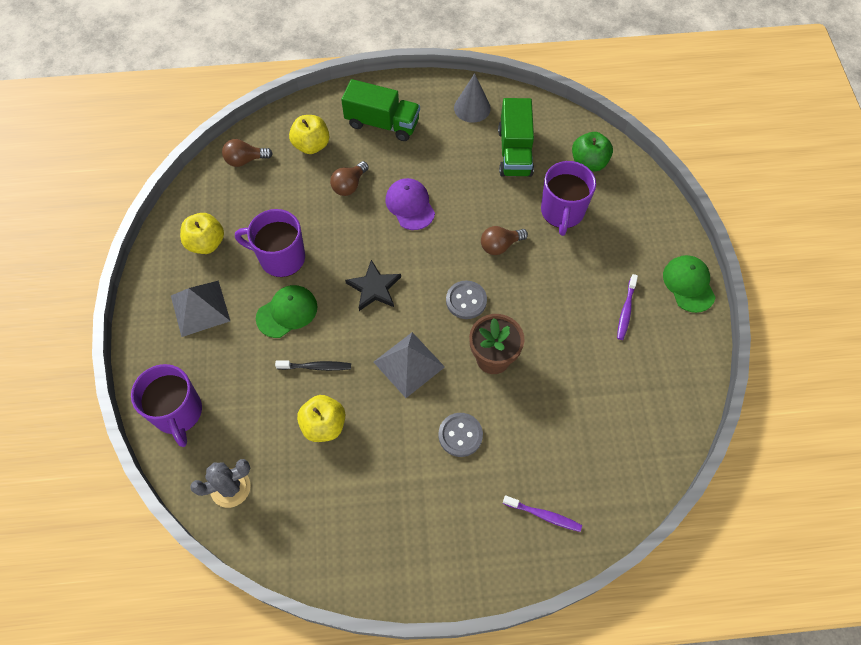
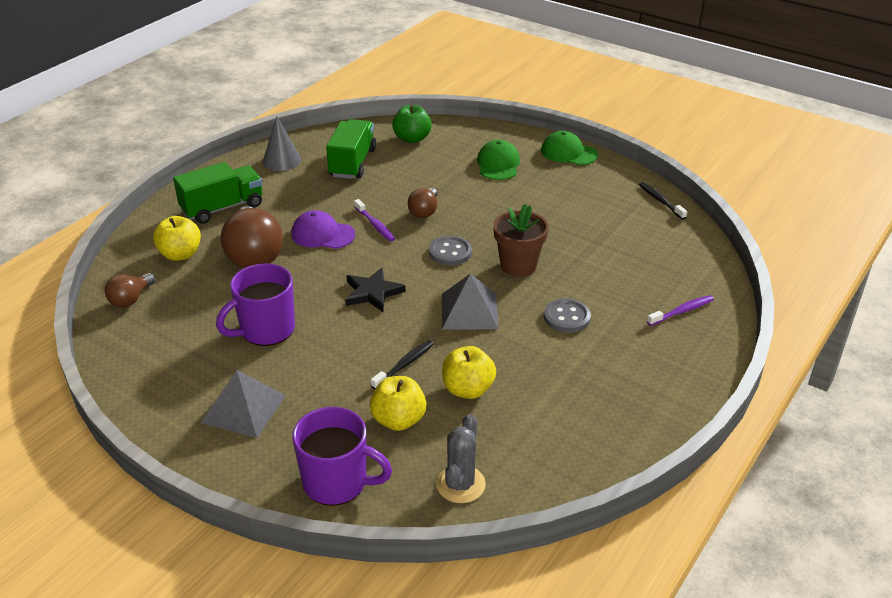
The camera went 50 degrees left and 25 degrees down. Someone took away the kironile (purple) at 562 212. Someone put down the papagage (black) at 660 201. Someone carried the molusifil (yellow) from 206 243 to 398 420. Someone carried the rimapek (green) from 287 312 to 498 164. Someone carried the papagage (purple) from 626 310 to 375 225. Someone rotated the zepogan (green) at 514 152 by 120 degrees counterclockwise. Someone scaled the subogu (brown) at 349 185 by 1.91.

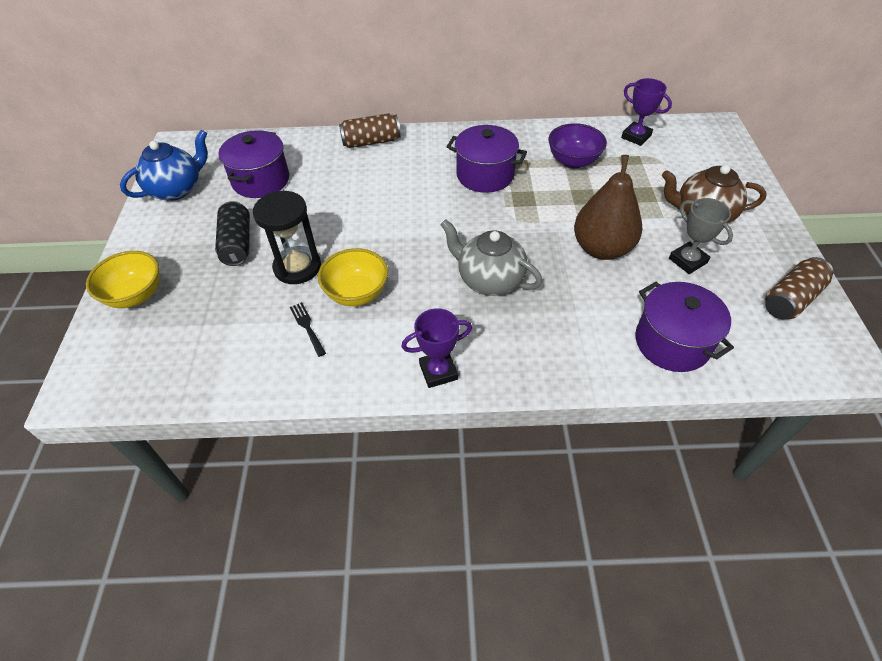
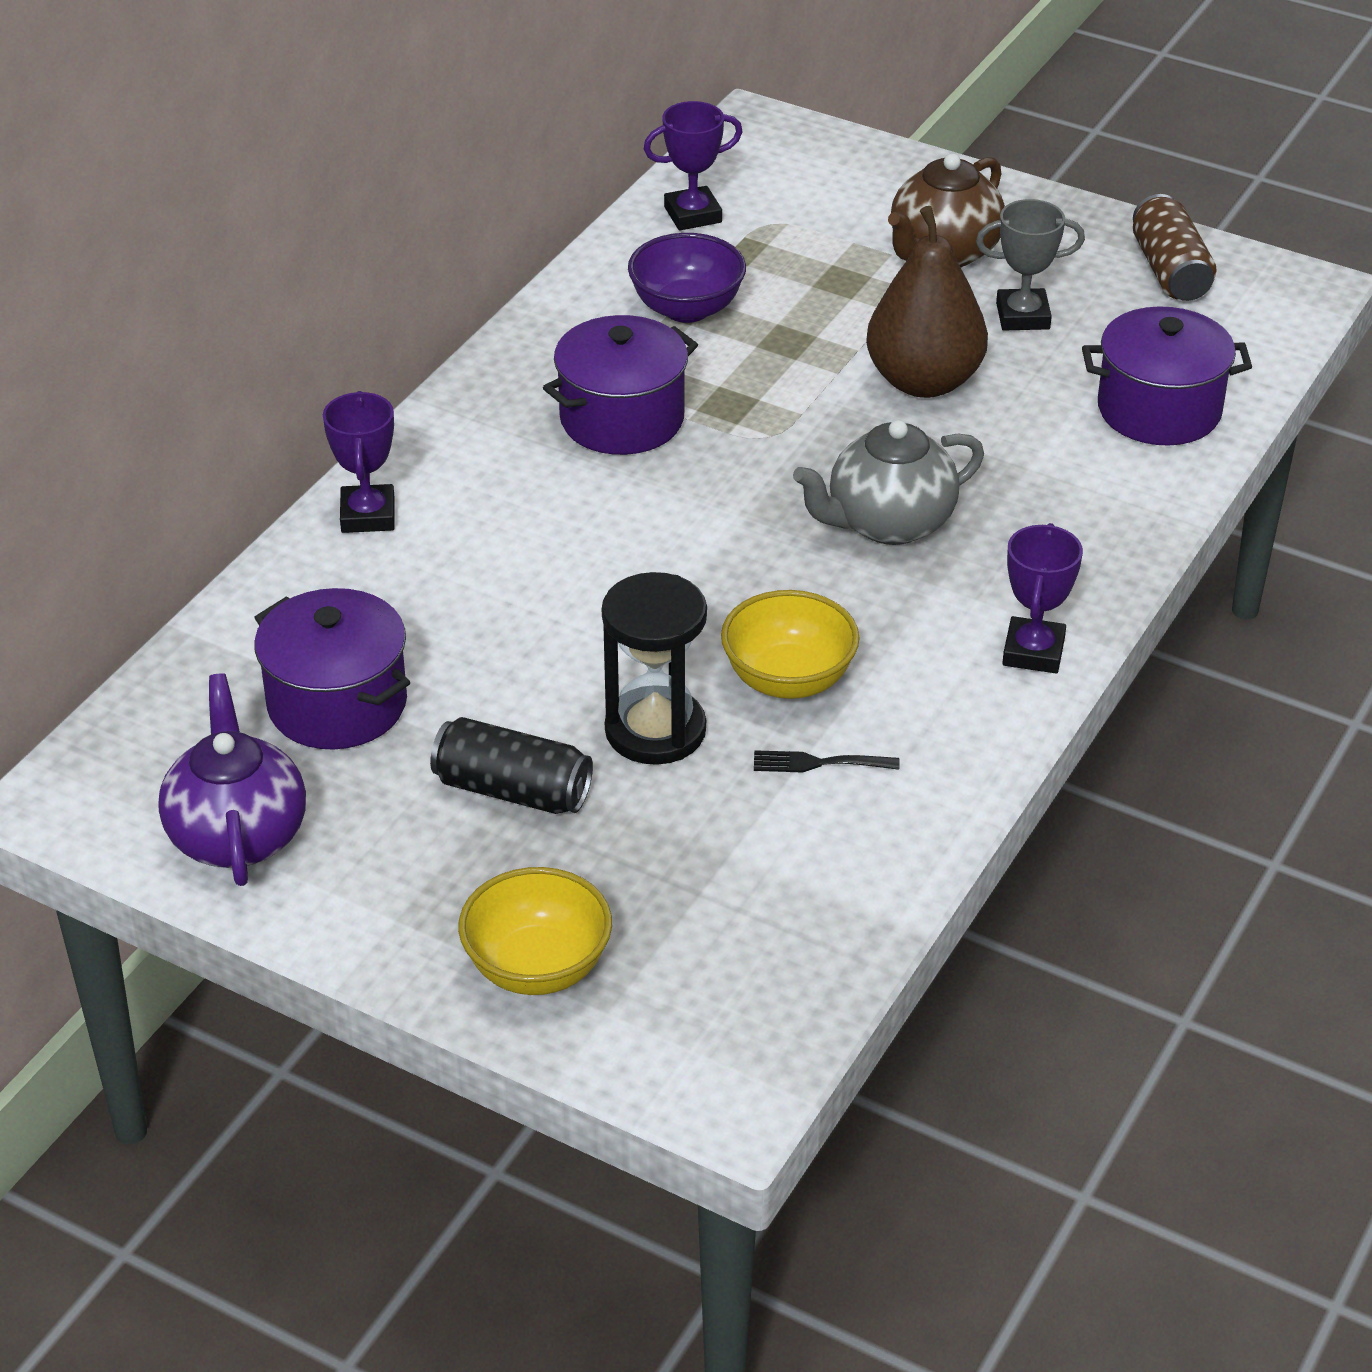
The camera went 60 degrees left and 10 degrees down. Someone swapped the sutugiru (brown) at 371 142 for the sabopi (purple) at 368 515. Someone repainted the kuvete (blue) at 177 189, which became the kuvete (purple) at 238 835.

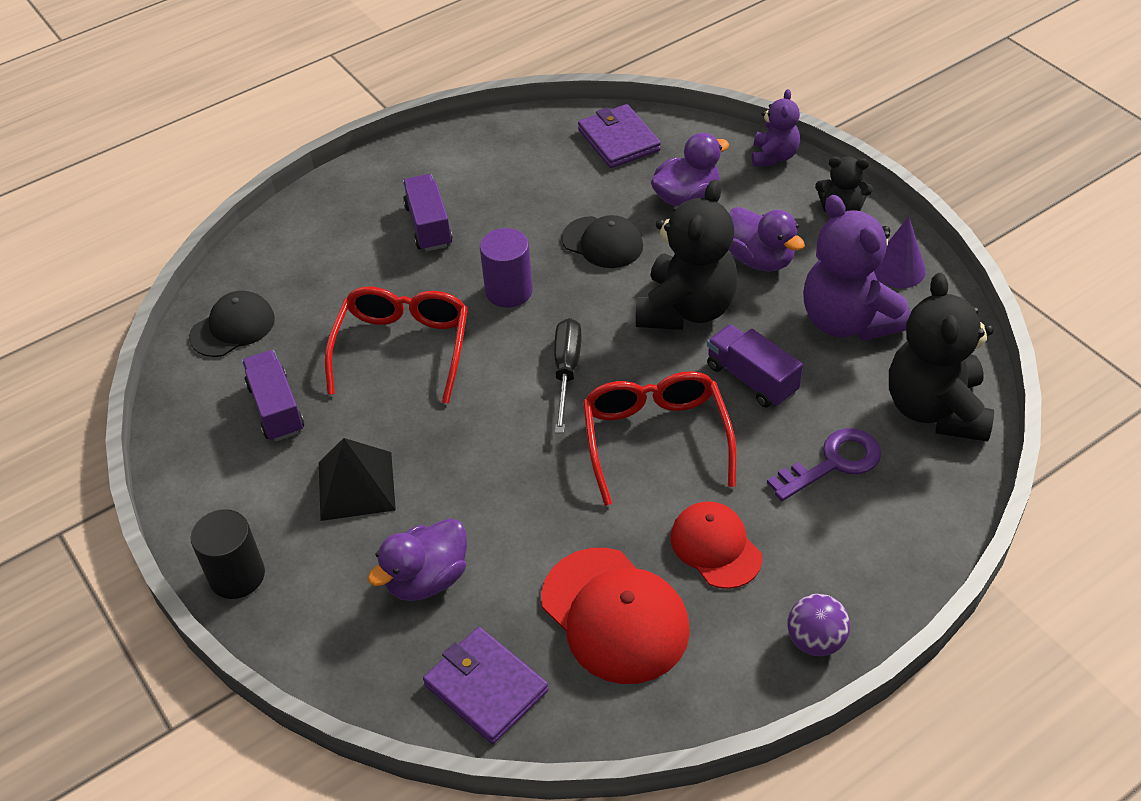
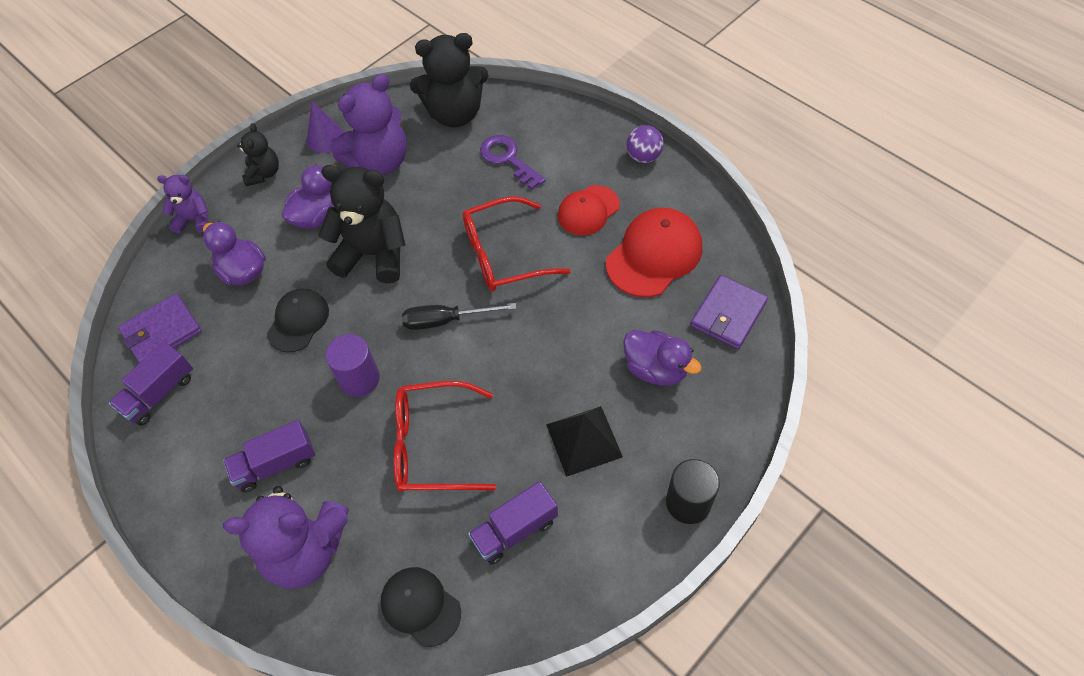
The camera went 100 degrees left and 10 degrees up. Someone put down the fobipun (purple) at 306 551. Someone carried the zepogan (purple) from 751 379 to 159 393.

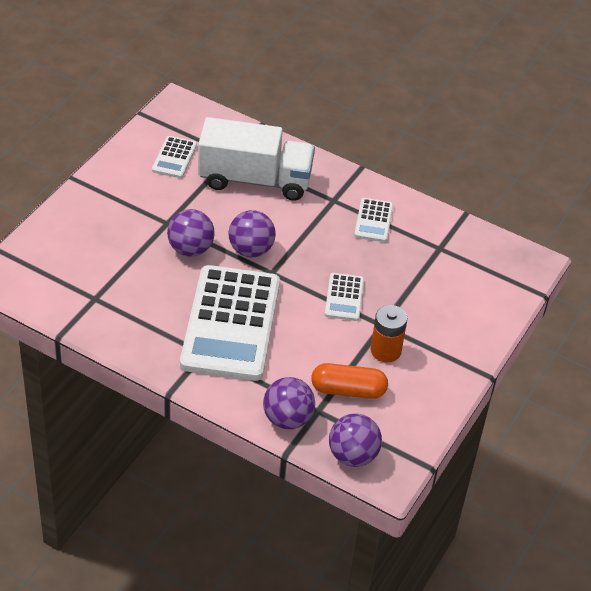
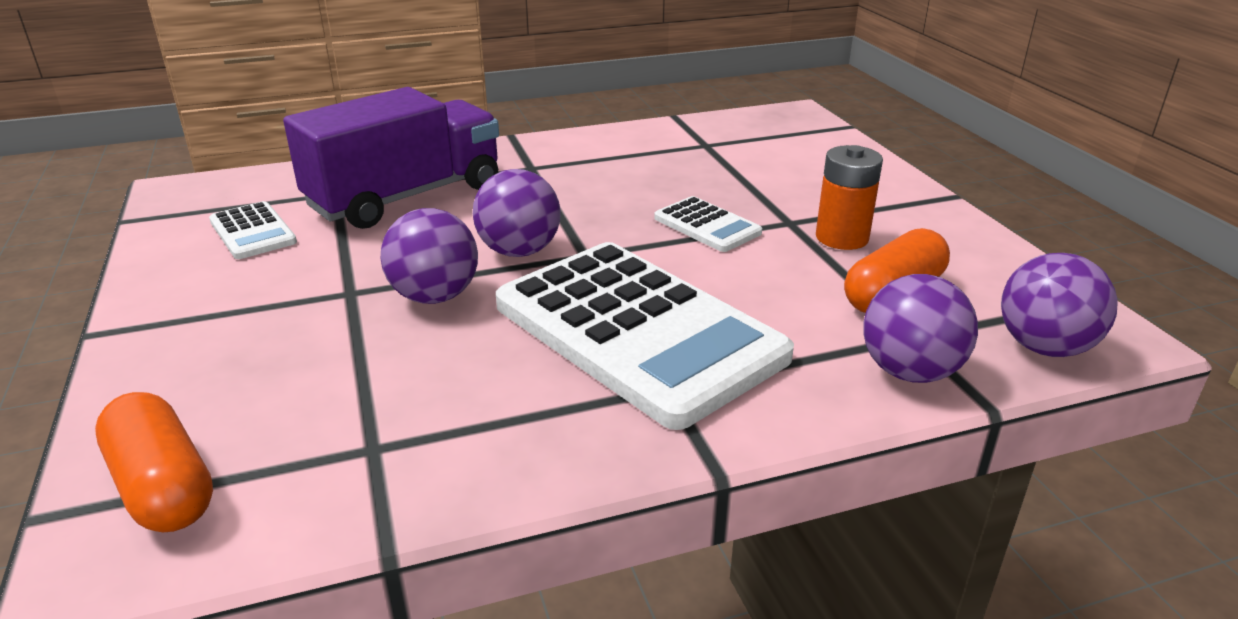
The camera went 45 degrees left and 15 degrees down. Someone took away the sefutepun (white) at 373 221. Someone put down the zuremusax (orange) at 163 486. Someone repainted the zepogan (white) at 255 180, which became the zepogan (purple) at 406 197.

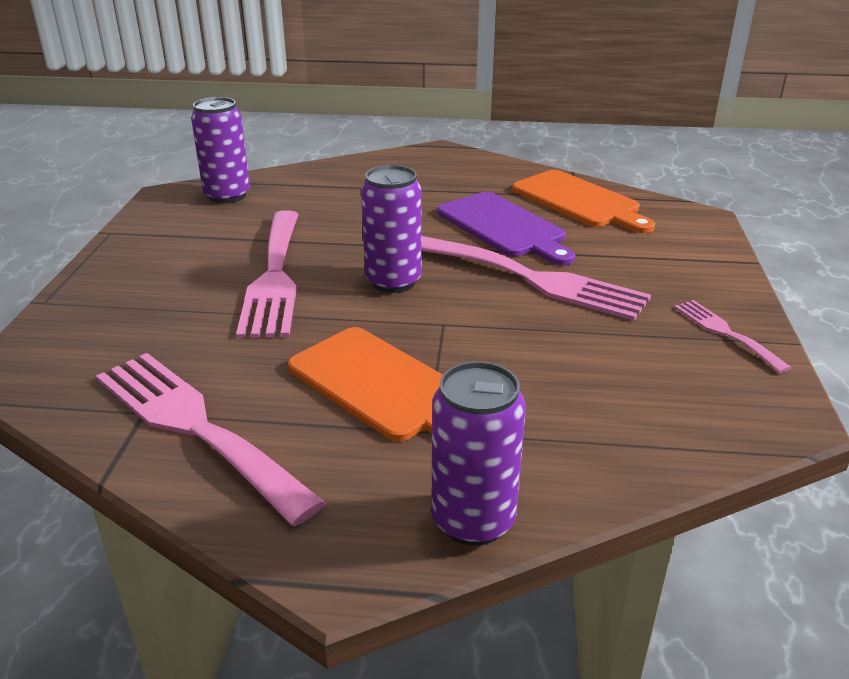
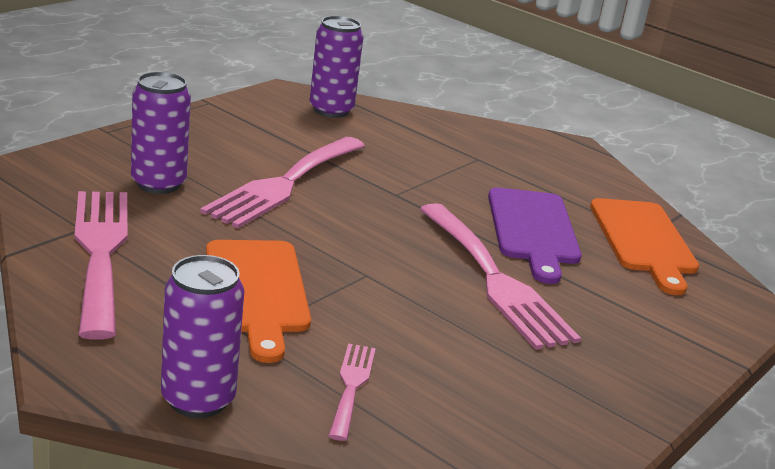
The camera went 30 degrees right and 5 degrees down. Someone carried the sutugiru (purple) from 393 281 to 158 184. Someone carried the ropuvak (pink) from 725 332 to 351 386.

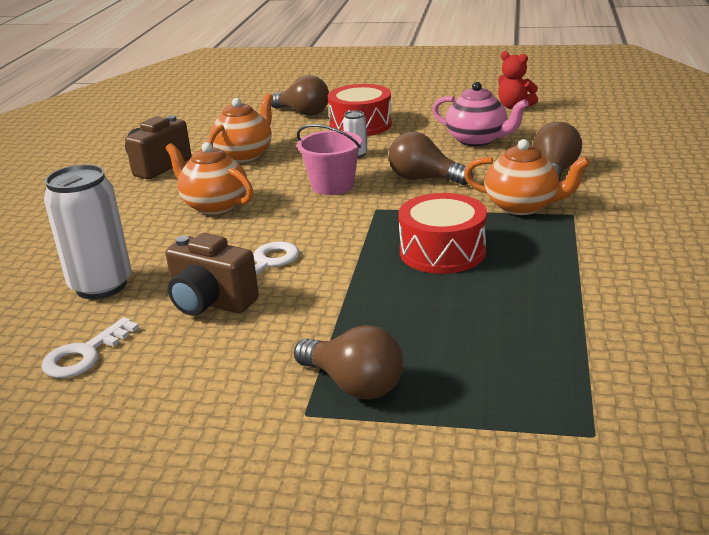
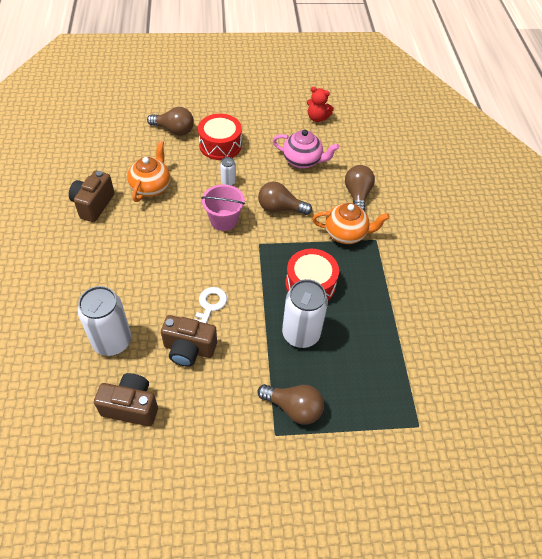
The camera went 20 degrees left and 25 degrees up. Someone took away the kuvete (orange) at 214 205. Someone put down the sutugiru (white) at 301 334. Someone swapped the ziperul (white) at 84 355 for the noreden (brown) at 131 406.

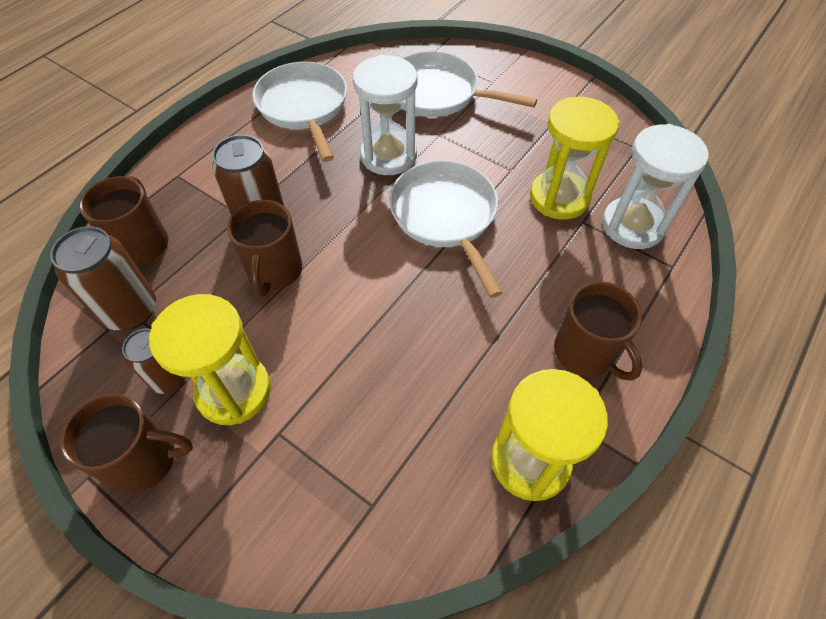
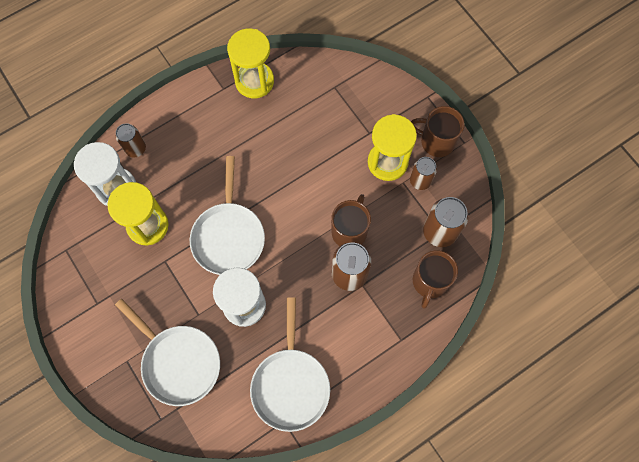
The camera went 160 degrees left and 15 degrees up. Someone took away the kironile (brown) at 585 352. Someone put down the sutugiru (brown) at 135 148.

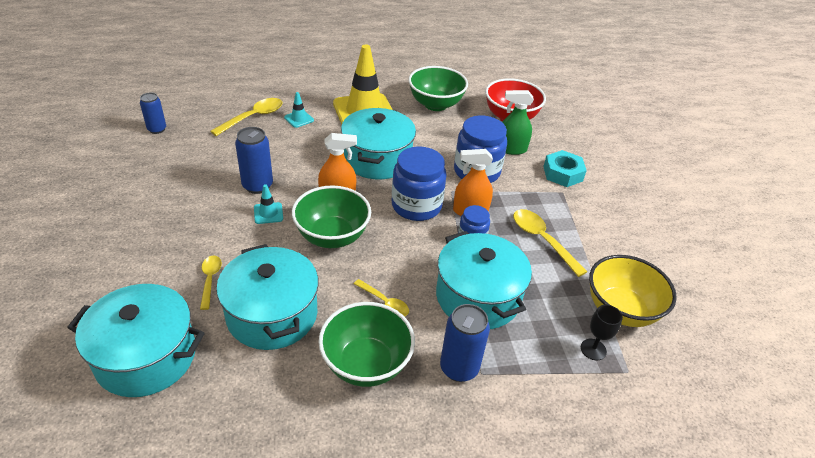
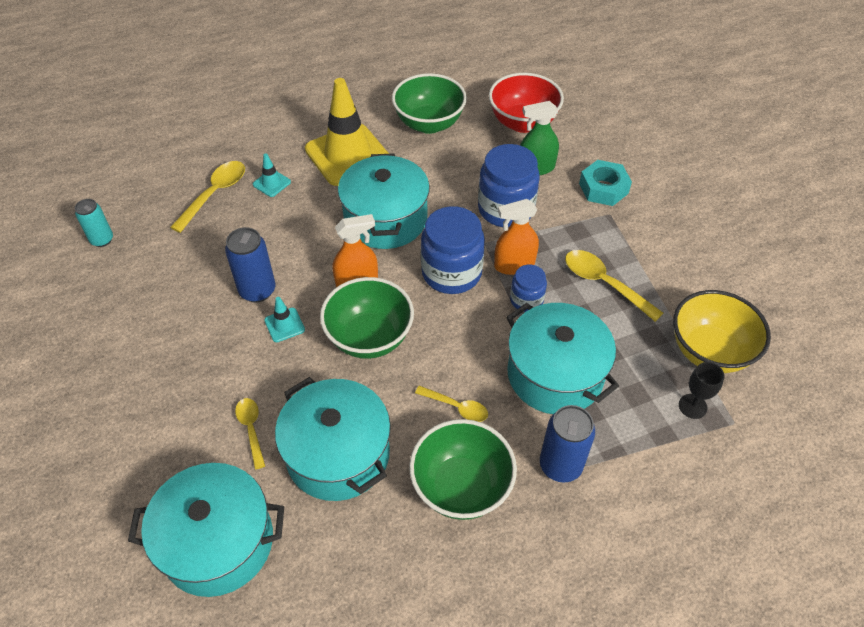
The camera went 10 degrees left and 10 degrees up. Someone repainted the sutugiru (blue) at 157 129, which became the sutugiru (turquoise) at 102 240.

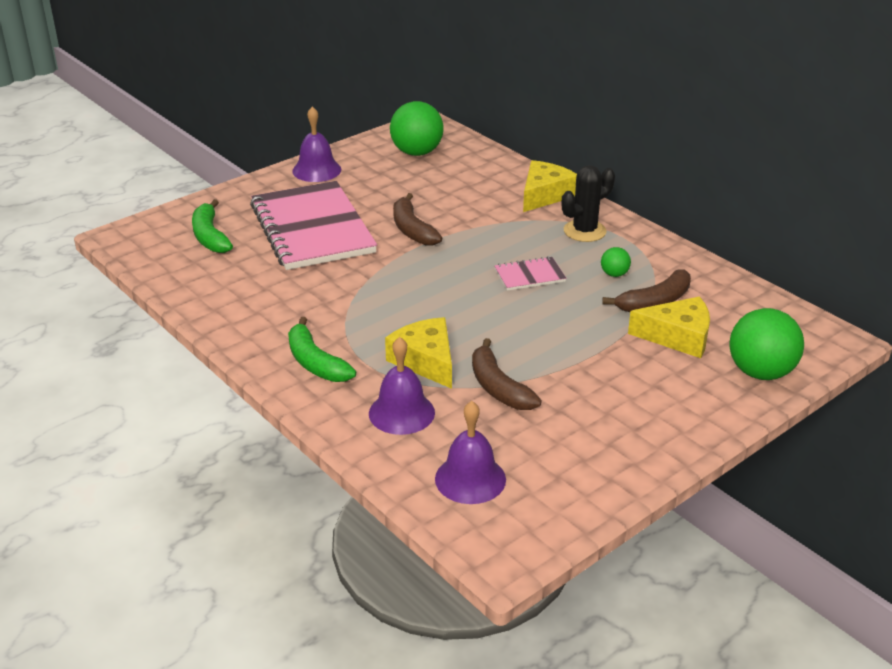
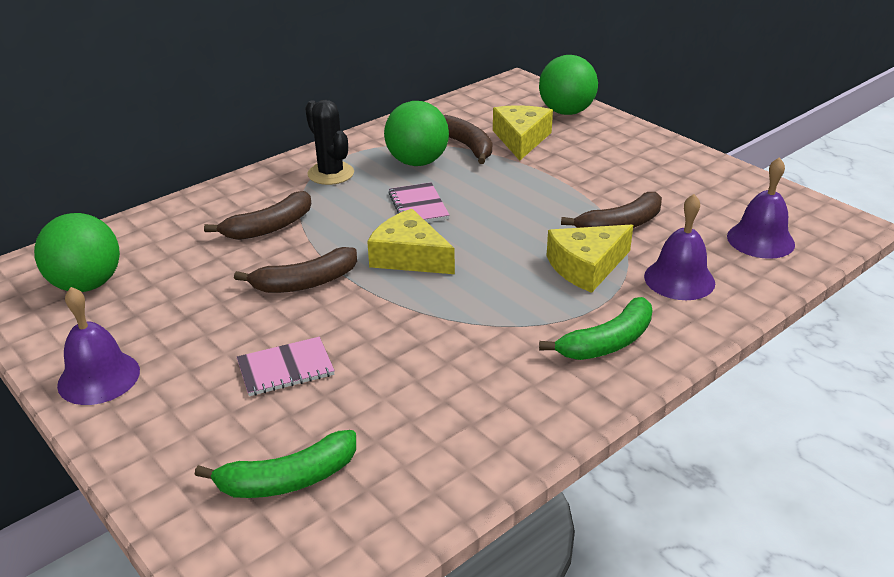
The camera went 90 degrees left and 0 degrees up. Someone put down the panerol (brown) at 269 227. Someone carried the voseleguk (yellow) from 545 195 to 409 257. Someone scaled the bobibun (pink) at 312 229 by 0.43. Someone scaled the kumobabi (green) at 614 274 by 2.13.

